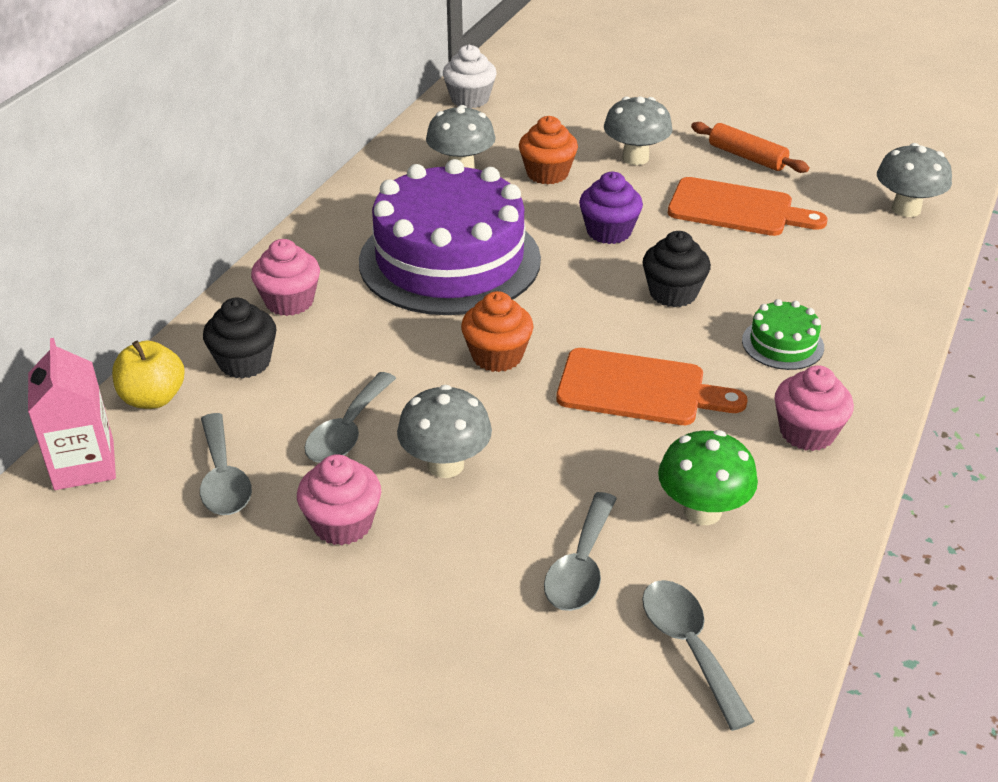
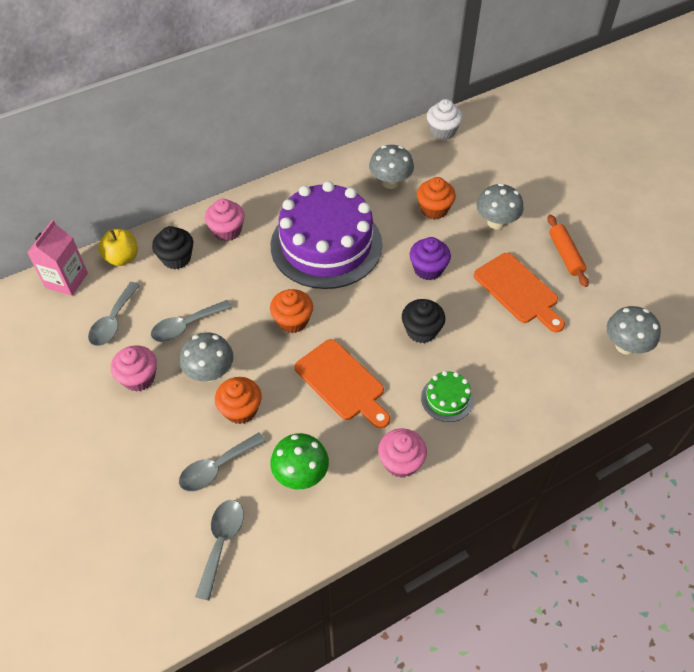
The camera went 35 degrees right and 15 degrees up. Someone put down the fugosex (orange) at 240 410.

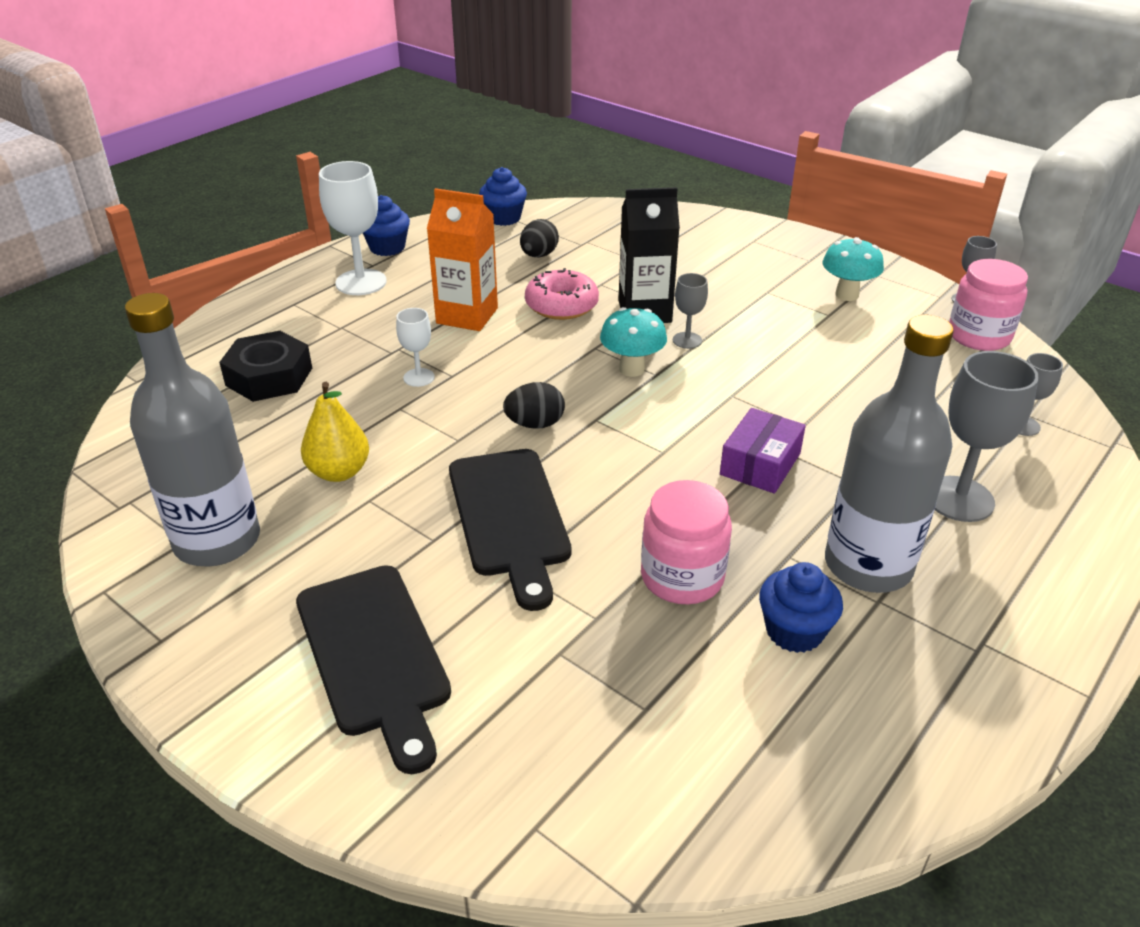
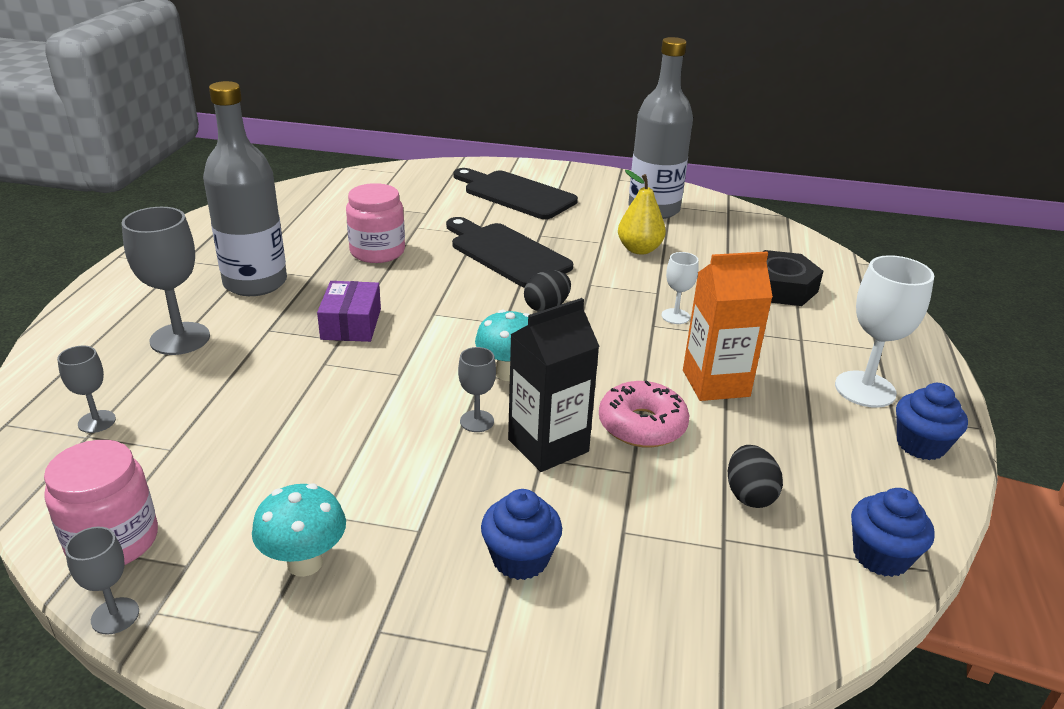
The camera went 150 degrees right and 5 degrees down. Someone carried the fugosex (blue) from 794 631 to 520 559.

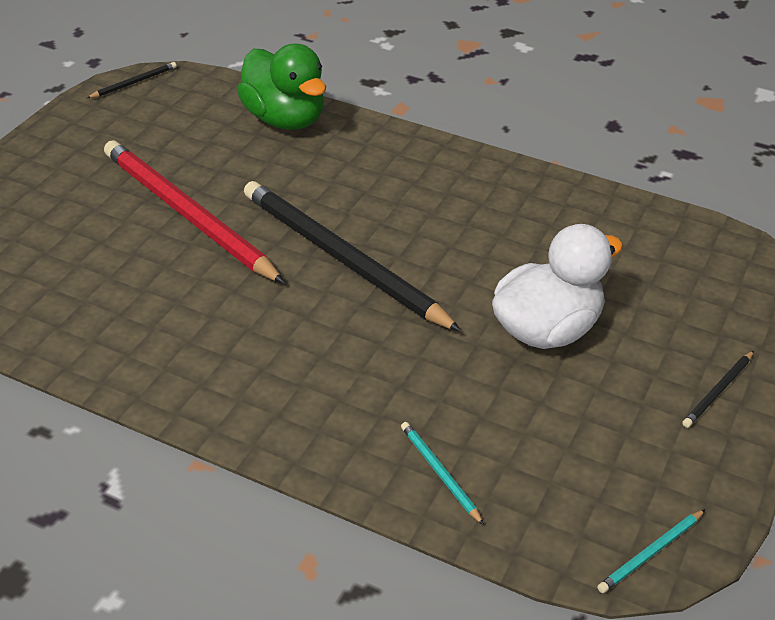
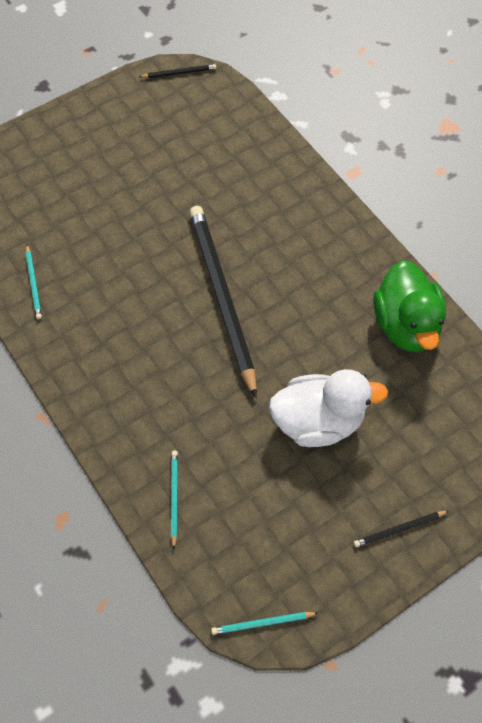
The camera went 30 degrees right and 20 degrees up. Someone took away the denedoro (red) at 187 214. Someone put down the denedoro (turquoise) at 33 283. Someone carried the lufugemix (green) from 285 119 to 406 325.

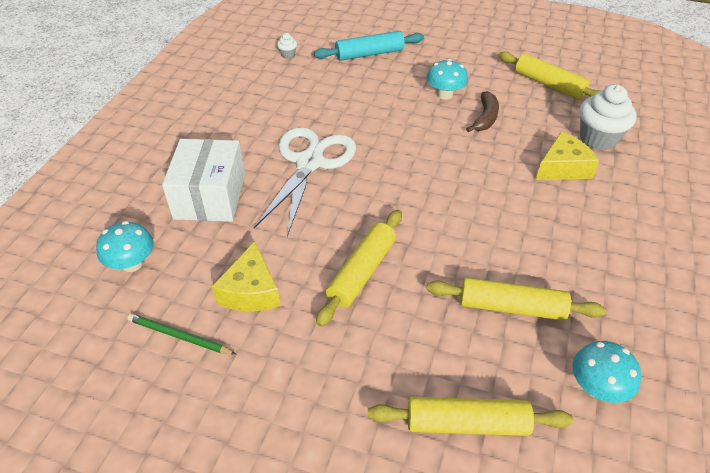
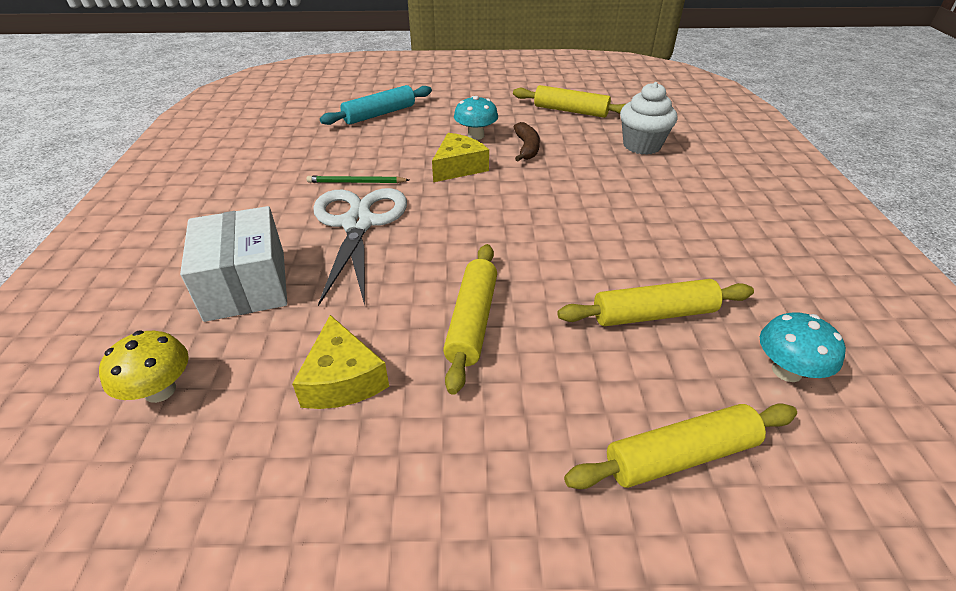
The camera went 20 degrees left and 5 degrees down. Someone took away the fugosex (white) at 288 54. Someone carried the denedoro (green) from 180 336 to 356 182. Someone carried the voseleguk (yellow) from 563 167 to 458 167. Someone repainted the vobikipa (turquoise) at 132 264, which became the vobikipa (yellow) at 160 390.

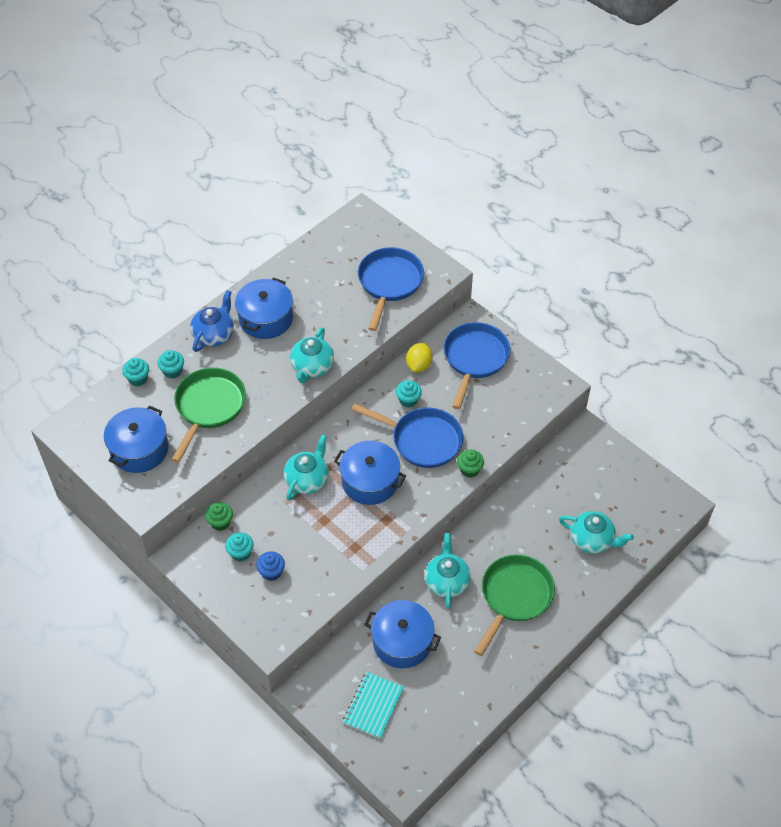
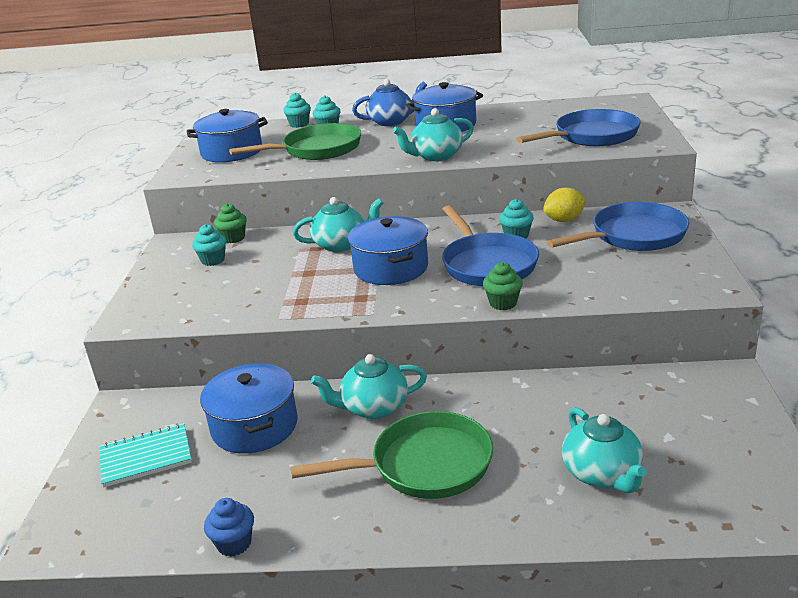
The camera went 50 degrees right and 25 degrees down. Someone carried the fugosex (blue) from 271 572 to 234 543. Someone rotated the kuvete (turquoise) at 447 581 by 150 degrees counterclockwise.

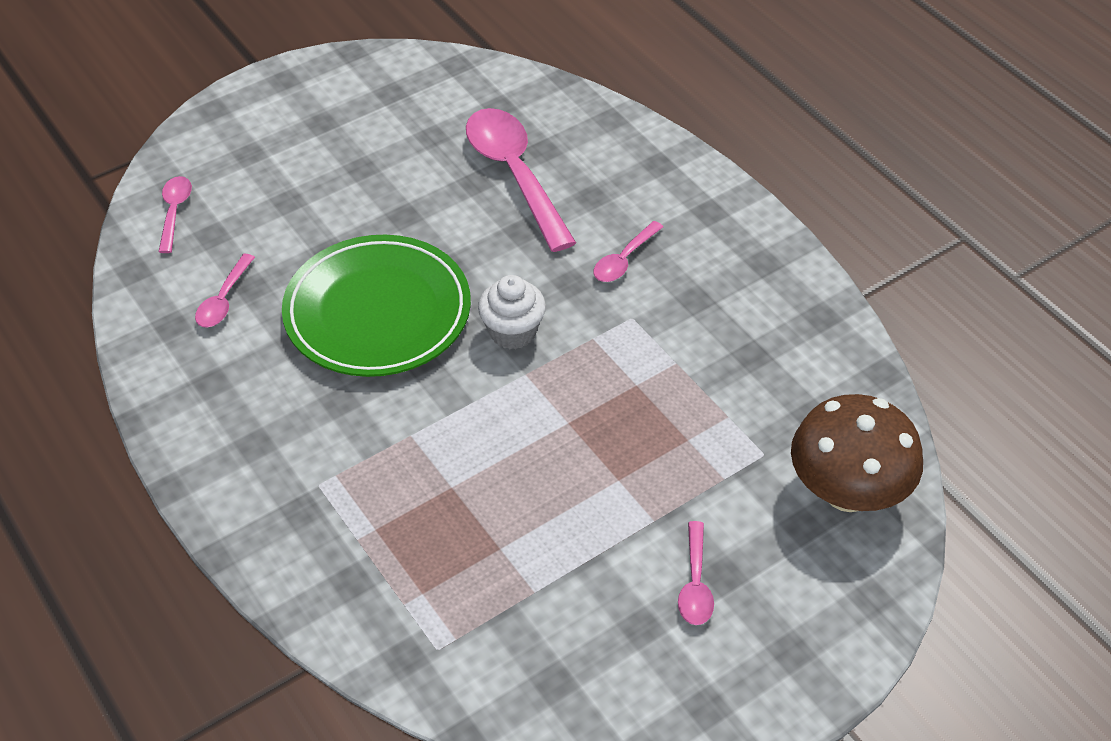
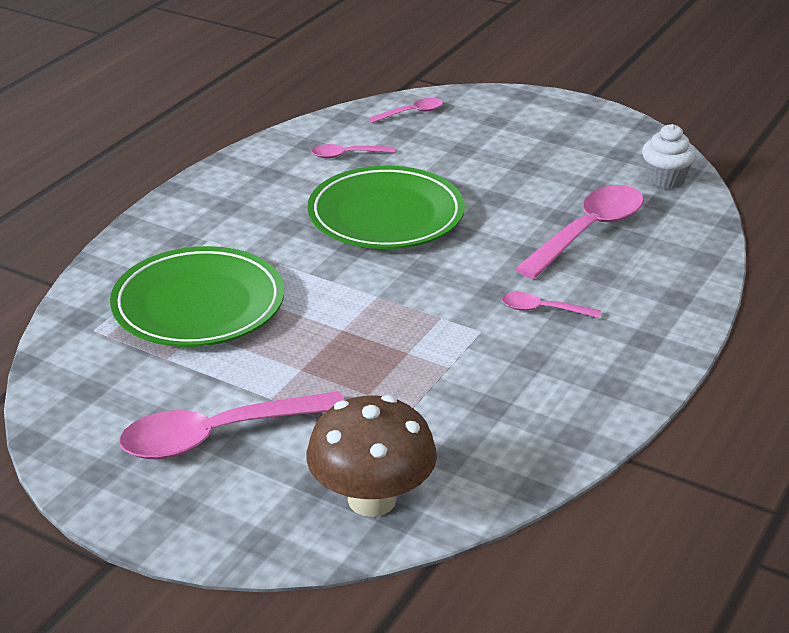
The camera went 65 degrees right and 15 degrees down. Someone put down the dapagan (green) at 198 305. Someone carried the fugosex (white) from 512 332 to 665 179. Someone scaled the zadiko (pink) at 695 583 by 2.06.

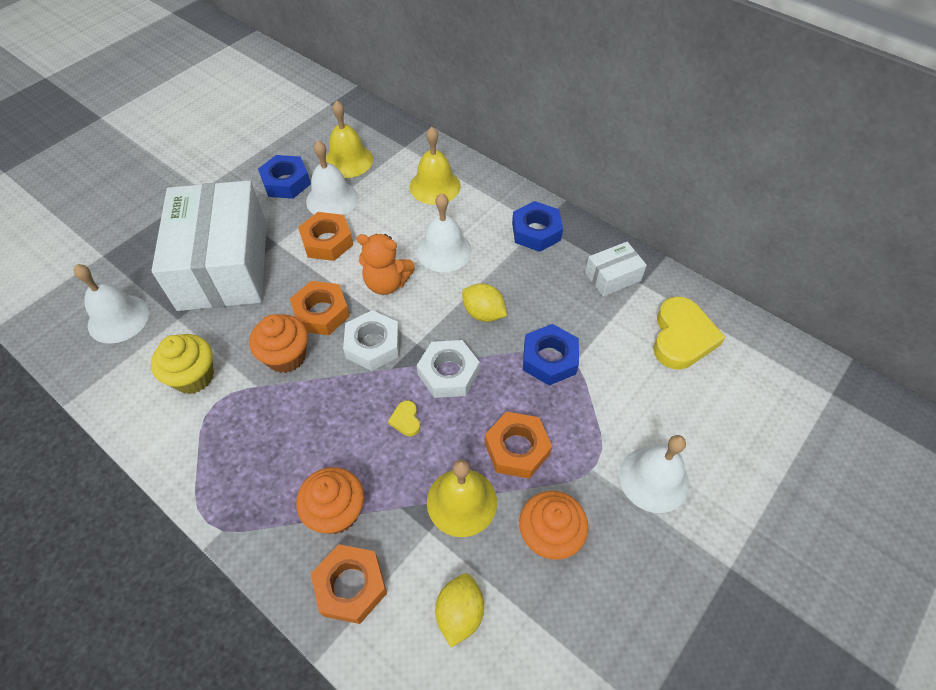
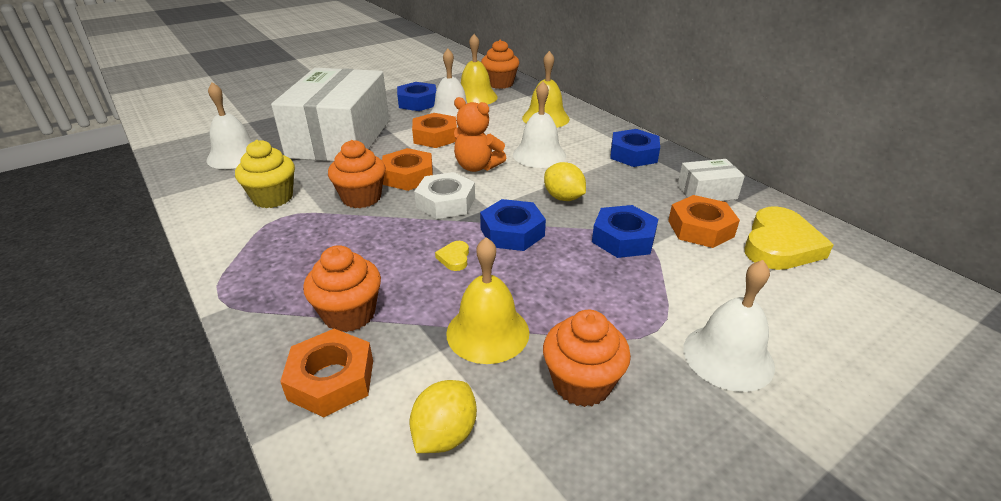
The camera went 15 degrees right and 20 degrees down. Someone put down the fugosex (orange) at 500 84. Someone carried the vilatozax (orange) from 517 448 to 700 228. Someone repainted the vilatozax (white) at 448 373, which became the vilatozax (blue) at 512 232.

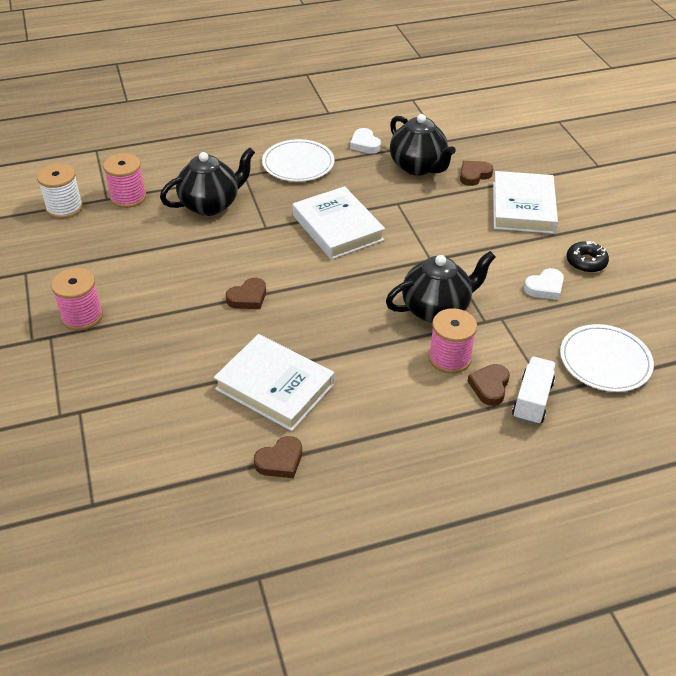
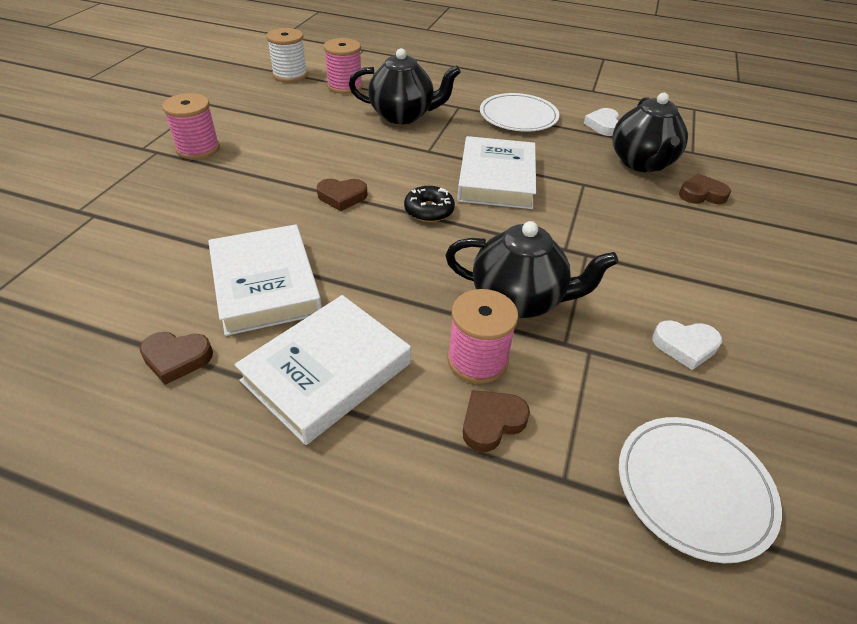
The camera went 35 degrees right and 0 degrees up. Someone took away the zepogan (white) at 532 400. Someone carried the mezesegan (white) from 523 207 to 326 372. Someone carried the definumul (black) from 586 262 to 429 210.

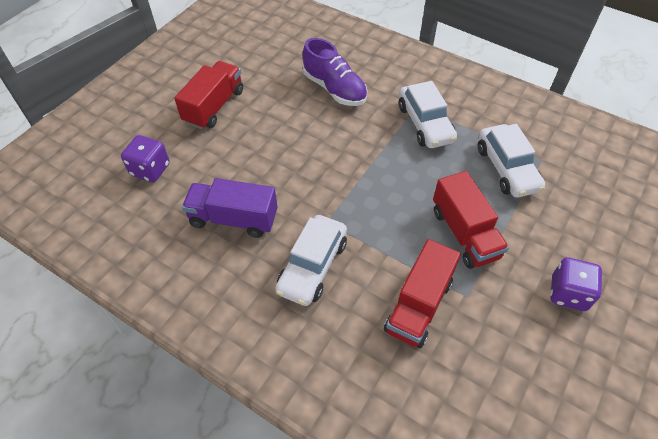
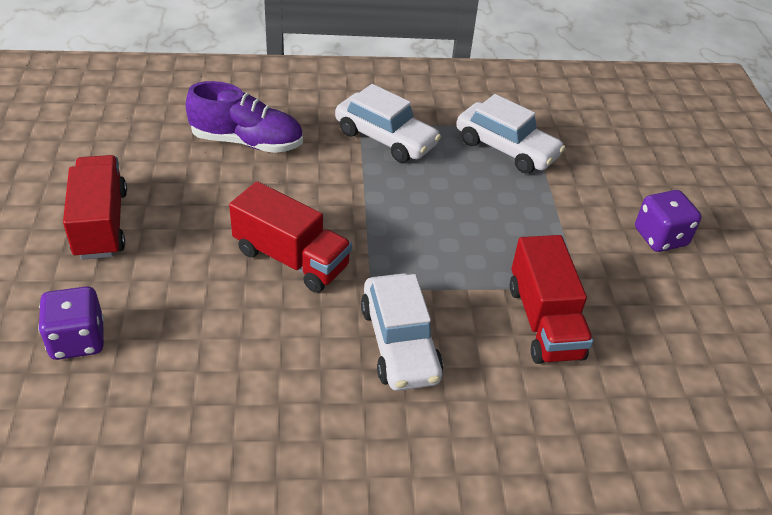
The camera went 40 degrees left and 10 degrees down. Someone took away the zepogan (purple) at 233 219. Someone carried the zepogan (red) from 464 233 to 291 259.

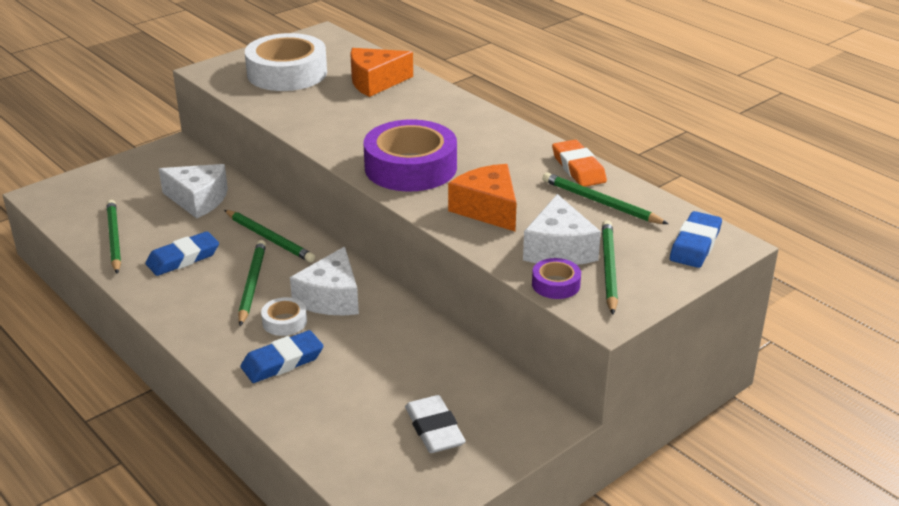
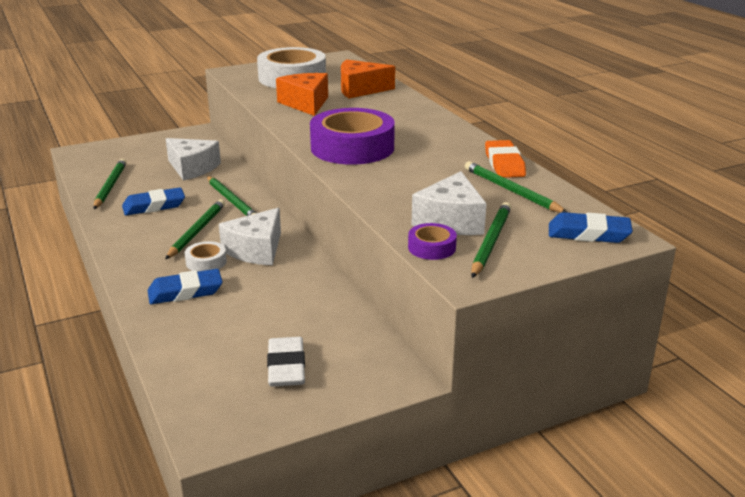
The camera went 15 degrees right and 5 degrees down. Someone carried the voseleguk (orange) from 488 209 to 306 104. Someone rotated the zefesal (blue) at 695 244 by 60 degrees clockwise.

